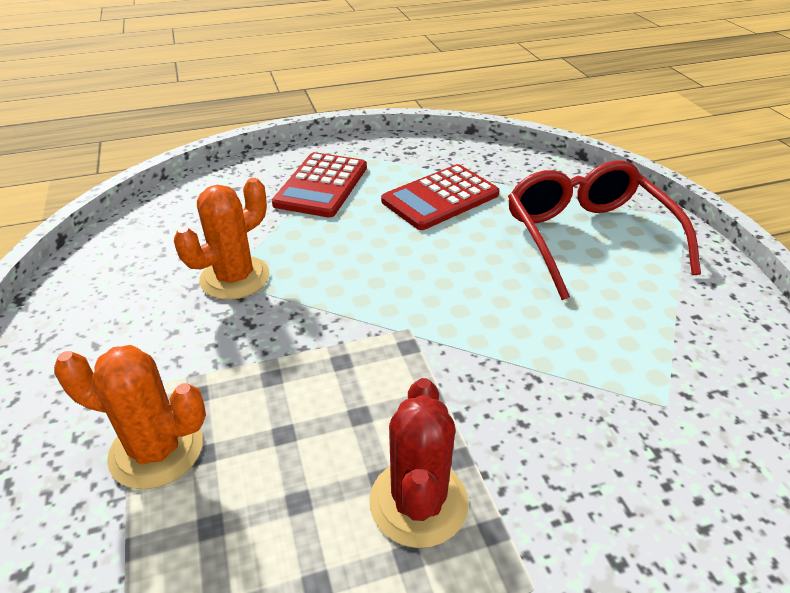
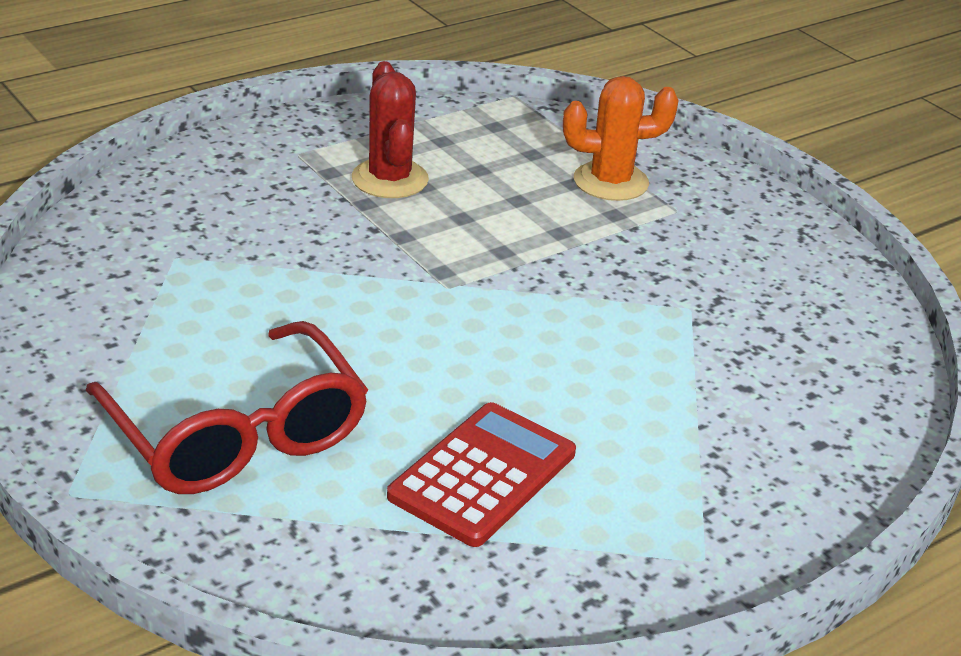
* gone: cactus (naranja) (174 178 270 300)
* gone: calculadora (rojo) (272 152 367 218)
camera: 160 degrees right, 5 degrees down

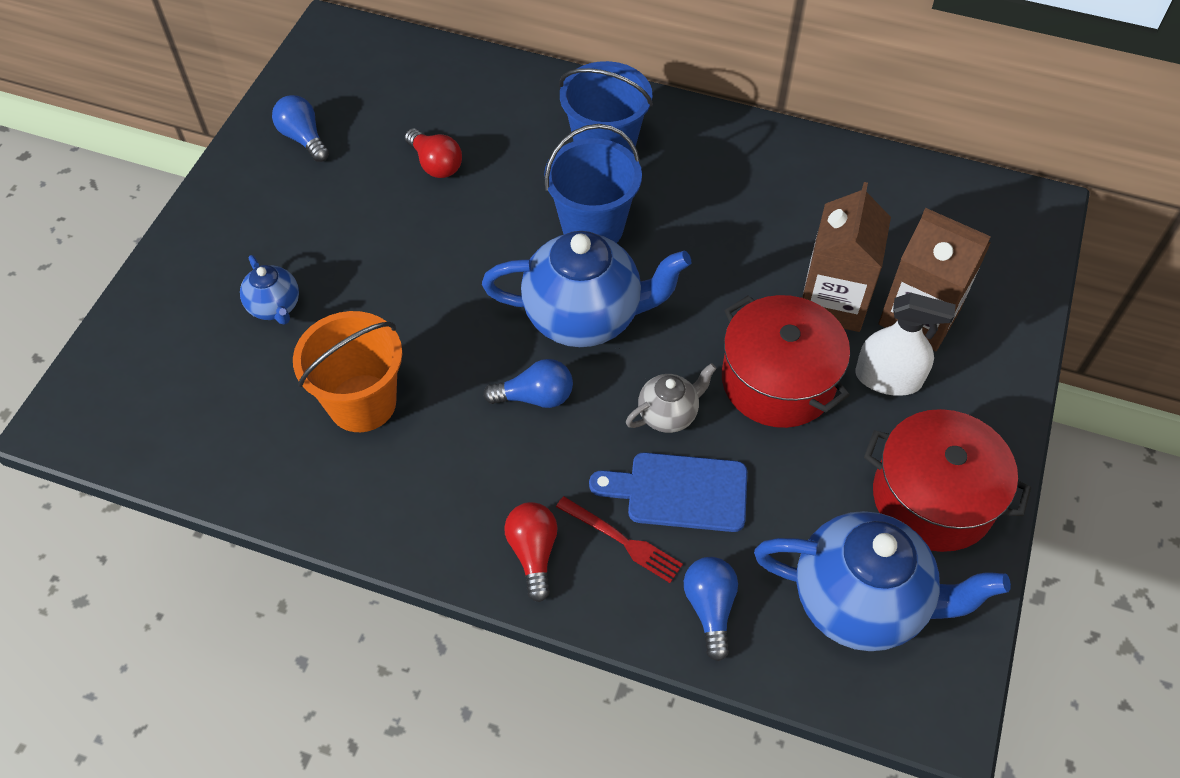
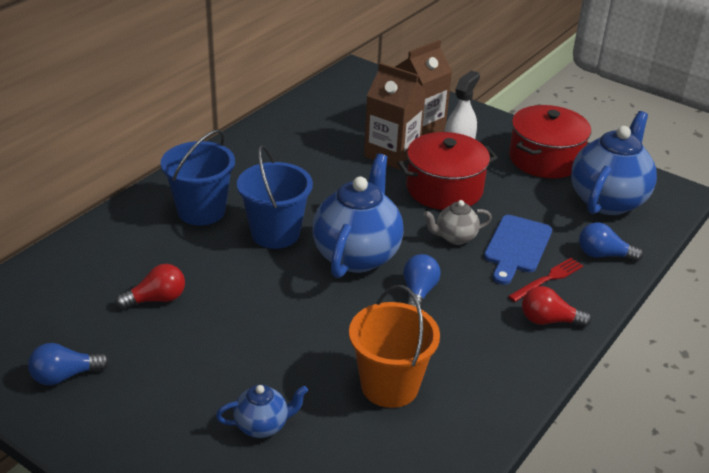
* rotated: tetera (gris) (626 363 717 433) = (423 200 492 245) 90 degrees counterclockwise
camera: 75 degrees left, 20 degrees down

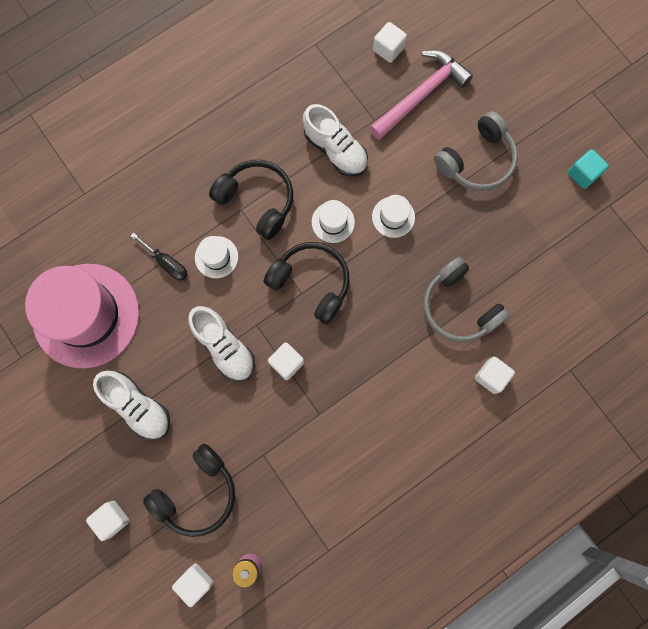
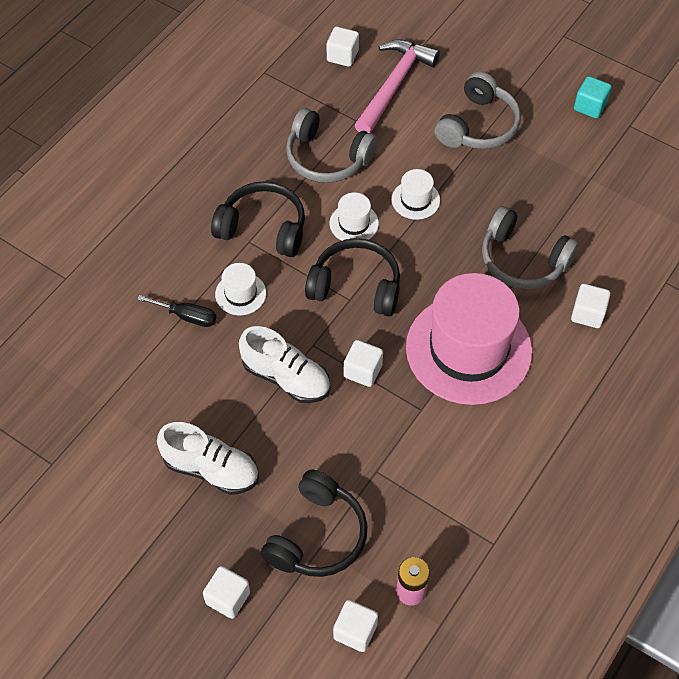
* shifted: sombrero (rosa) (25 264 139 368) to (406 273 532 405)
* swapped: zapato (blanco) (303 104 368 176) to auriculares (gris) (286 108 378 183)
camera: 20 degrees left, 20 degrees down

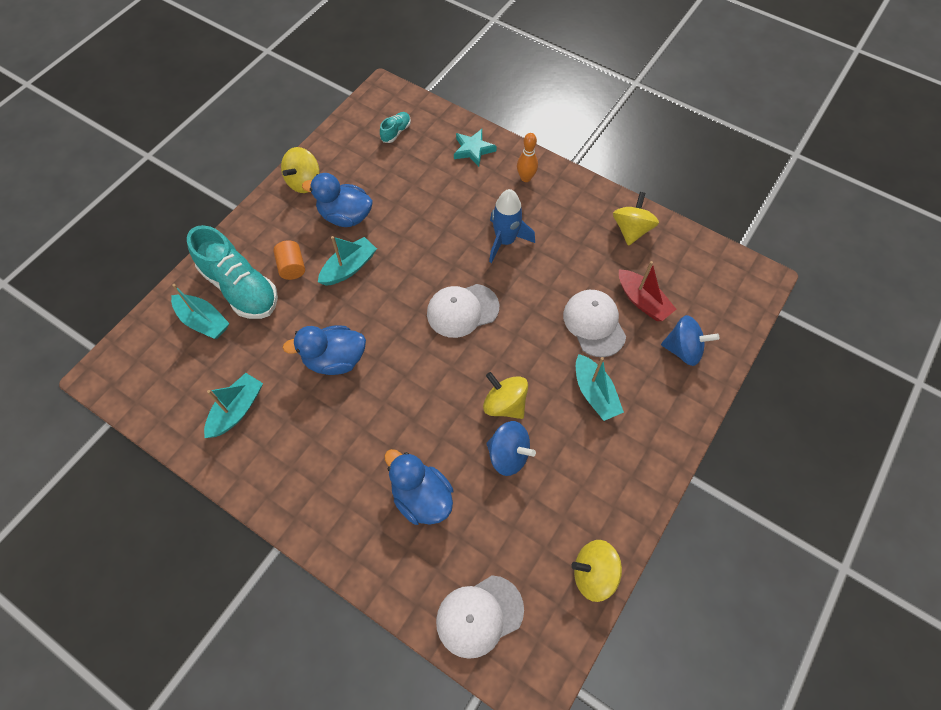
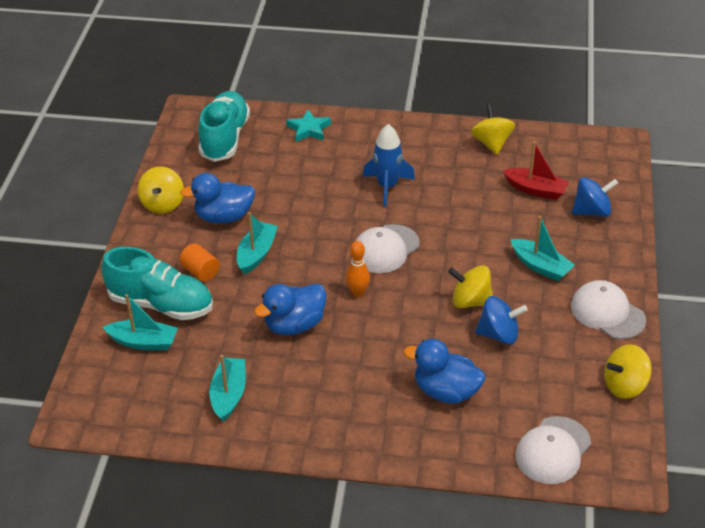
* scaled: zapato (turquesa) (380 112 411 143) = (199 91 250 162) x2.26
* shifted: bolo (naranja) (517 133 538 182) to (346 241 370 297)
* shifted: gorra (blanco) (563 290 626 357) to (571 280 646 339)
camera: 25 degrees left, 20 degrees down

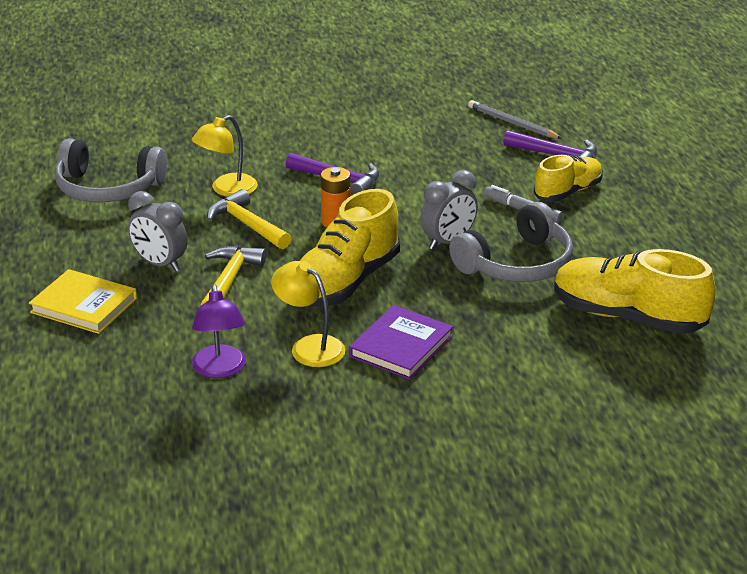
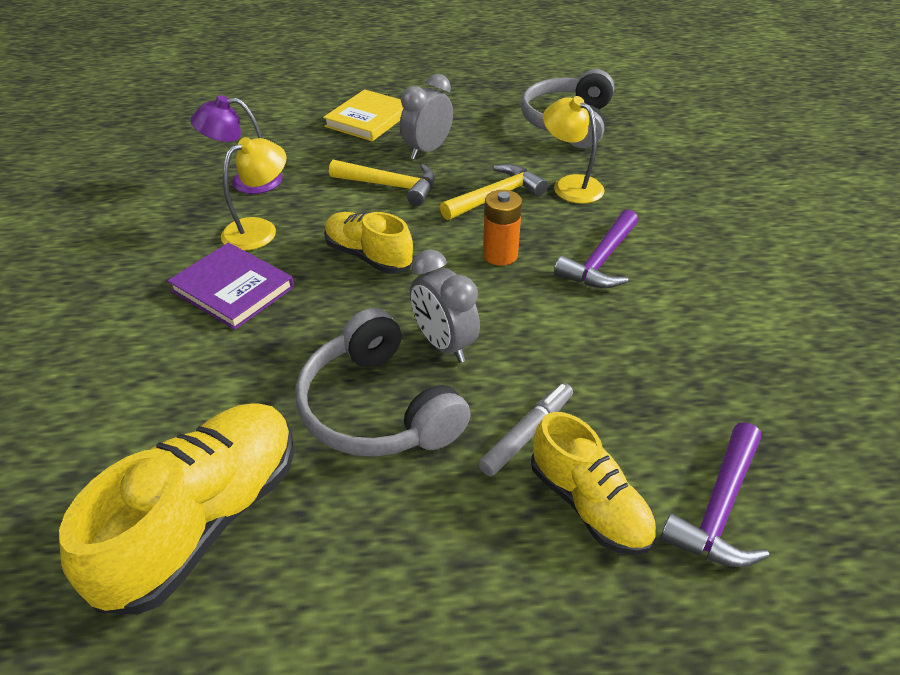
* scaled: zapato (amarillo) (300 189 400 307) = (324 212 414 274) x0.63
* gone: lápiz (gris) (468 100 562 139)
camera: 95 degrees right, 10 degrees up

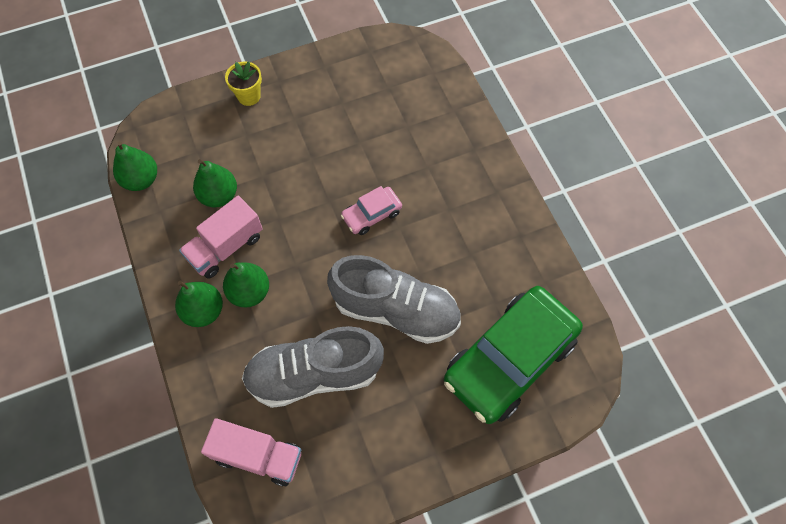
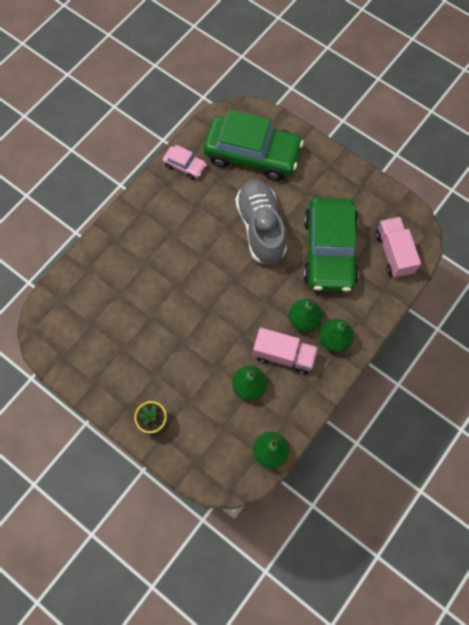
* swapped: zapato (gris) (242 326 384 408) to coche (verde) (303 197 359 292)
* shifted: coche (rosa) (341 186 402 235) to (162 145 207 180)
camera: 120 degrees left, 5 degrees up

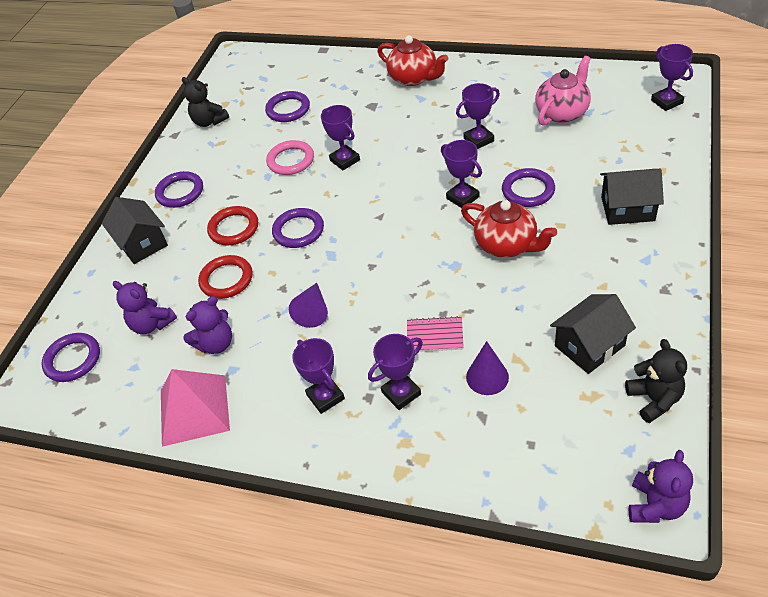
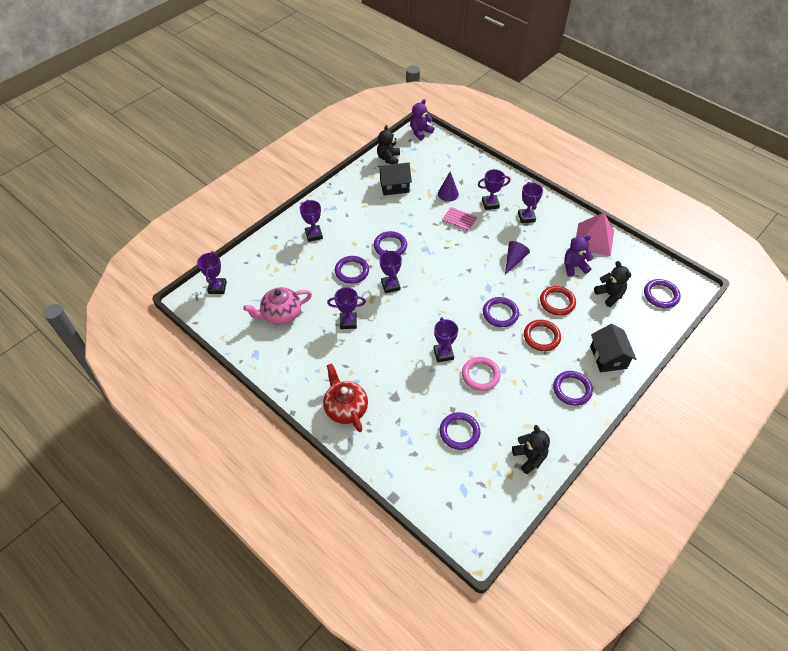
* repainted: osito (morado) (113 281 177 334) to osito (negro) (594 261 631 307)
* swapped: tetera (rojo) (461 200 557 258) to anillo (morado) (374 231 407 255)
* swapped: casa (negro) (600 169 664 225) to trofeo (morado) (300 200 323 242)
camera: 160 degrees left, 5 degrees up

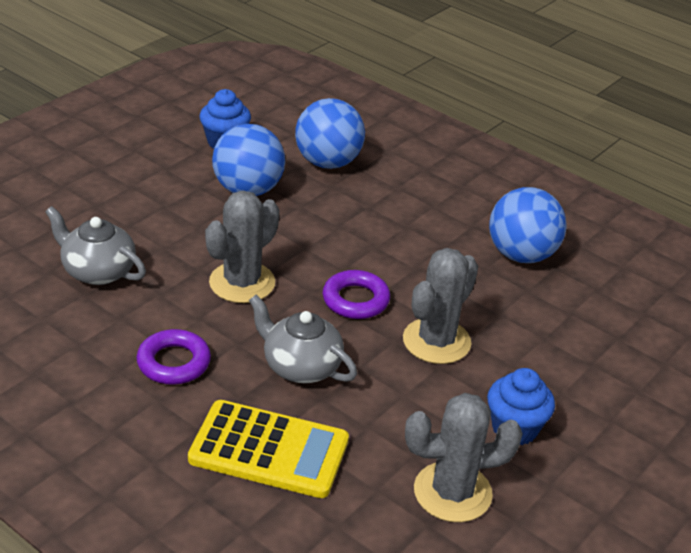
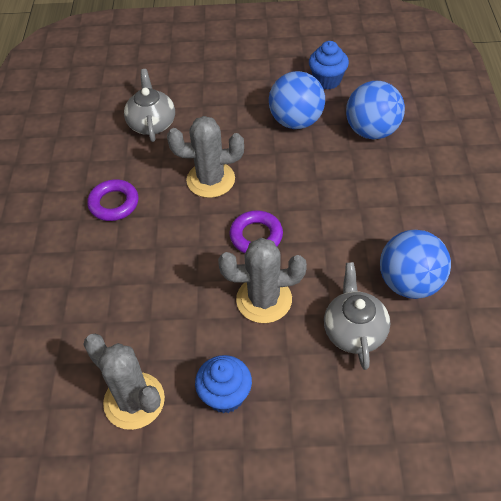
* gone: calculadora (amarillo) (188 400 349 498)
* shifted: tetera (gris) (249 295 357 383) to (324 262 390 370)
camera: 55 degrees right, 15 degrees up

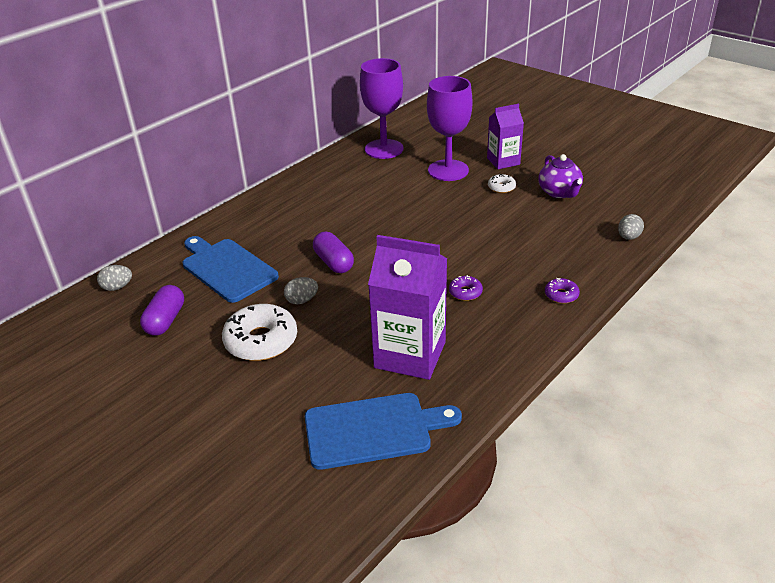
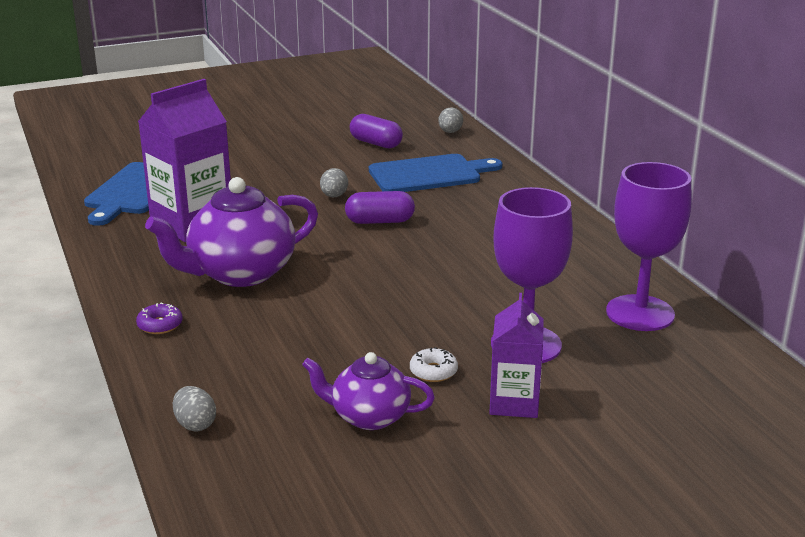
* gone: rosquilla (blanco) (222 304 297 361)
* swapped: rosquilla (morado) (449 275 483 301) to tetera (morado) (145 177 318 287)
camera: 115 degrees right, 10 degrees down

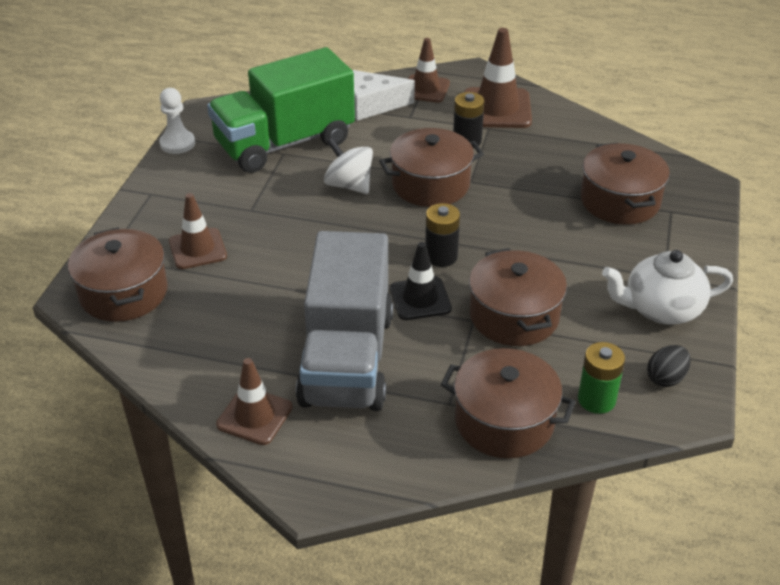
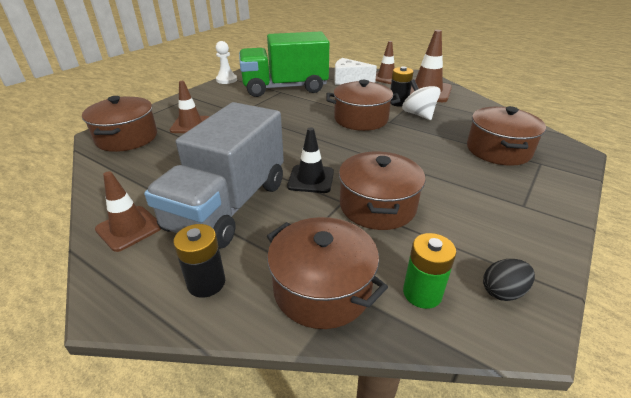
* shifted: peonza (blanco) (324 138 373 194) to (402 79 441 120)
* shifted: pila (negro) (425 203 460 267) to (173 224 225 298)
* gone: tetera (blanco) (602 250 733 324)
camera: 20 degrees right, 5 degrees down

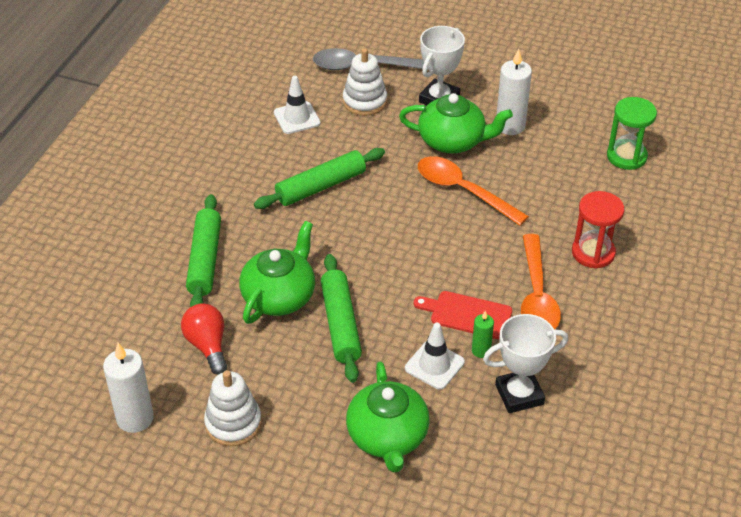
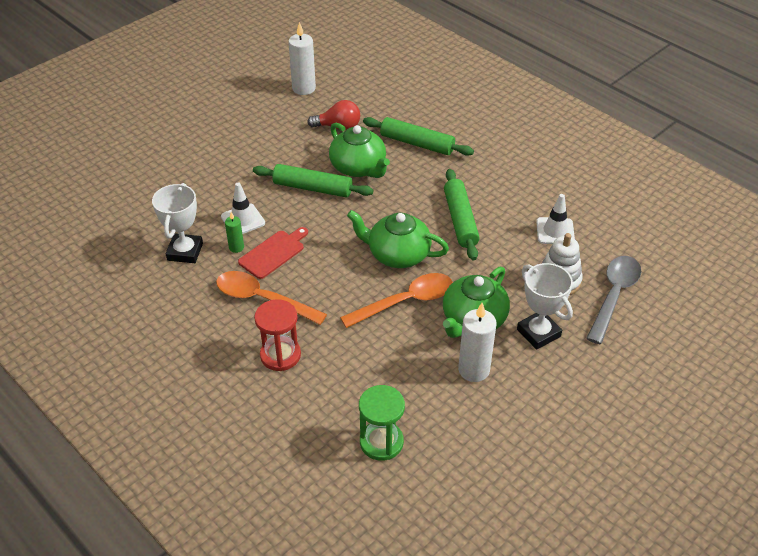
* gone: juguete apilable (blanco) (204 370 262 446)
* shifted: tetera (verde) (346 362 430 472) to (347 210 449 268)
camera: 115 degrees right, 0 degrees up

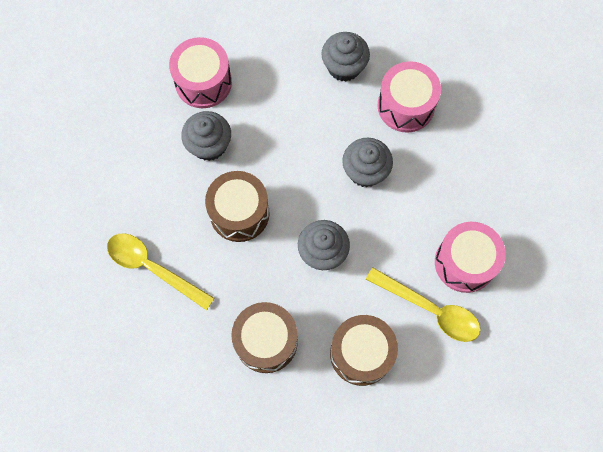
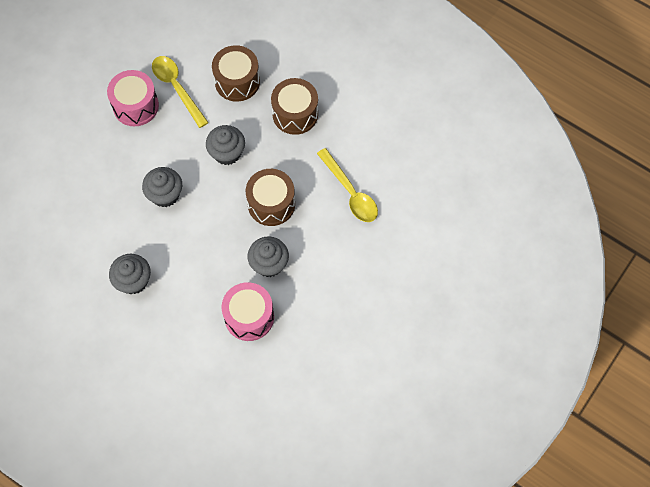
* gone: tambor (rosa) (377 61 441 133)
camera: 155 degrees left, 5 degrees down

